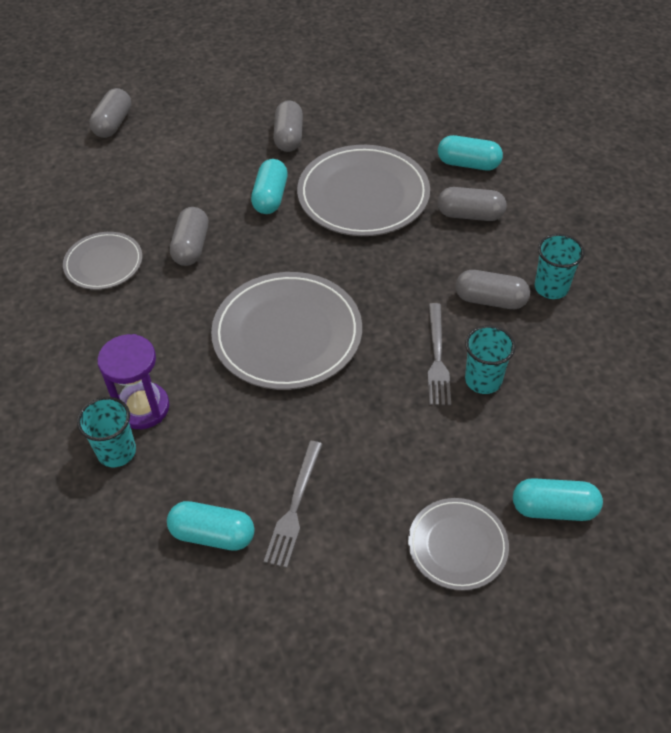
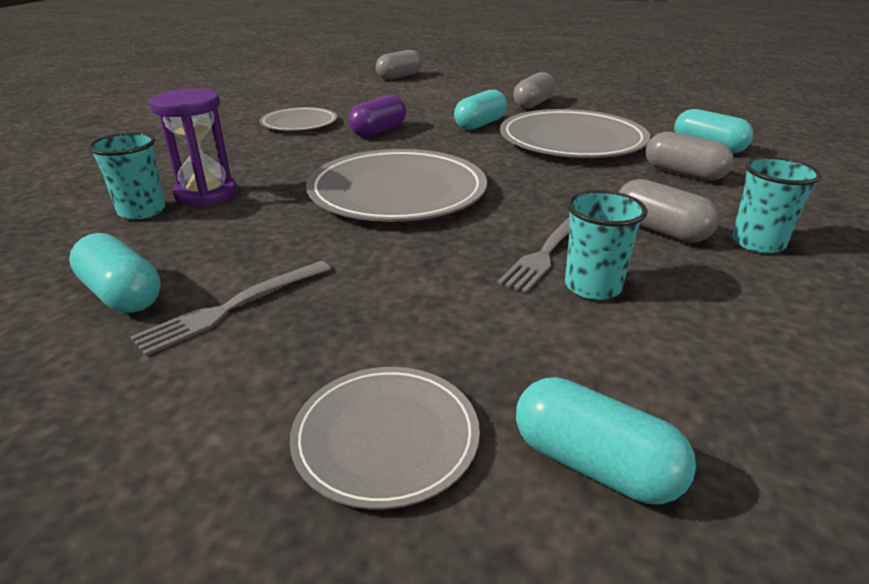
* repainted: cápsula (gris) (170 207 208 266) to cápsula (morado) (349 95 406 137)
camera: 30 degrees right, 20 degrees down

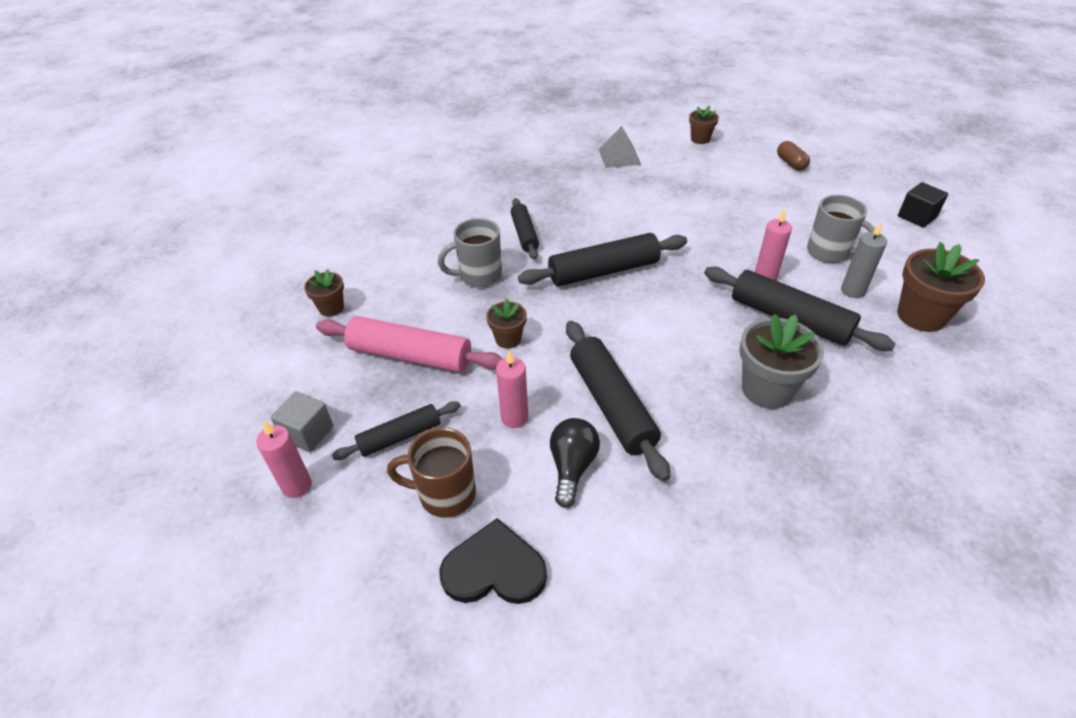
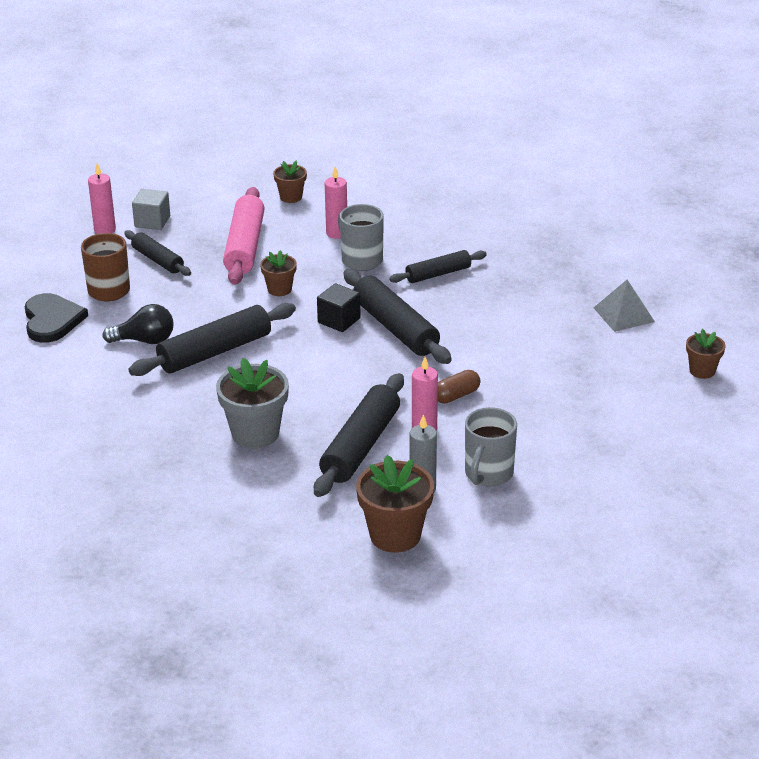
* shifted: vela (rosa) (496 350 528 428) to (325 166 347 239)
* shifted: cápsula (marrón) (777 141 810 171) to (438 370 480 404)
* shifted: cubo (negro) (898 182 948 228) to (317 283 361 332)
camera: 75 degrees right, 10 degrees down

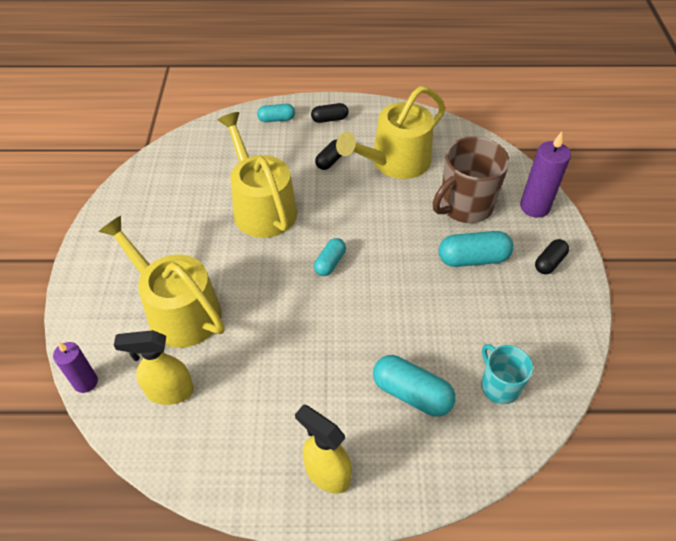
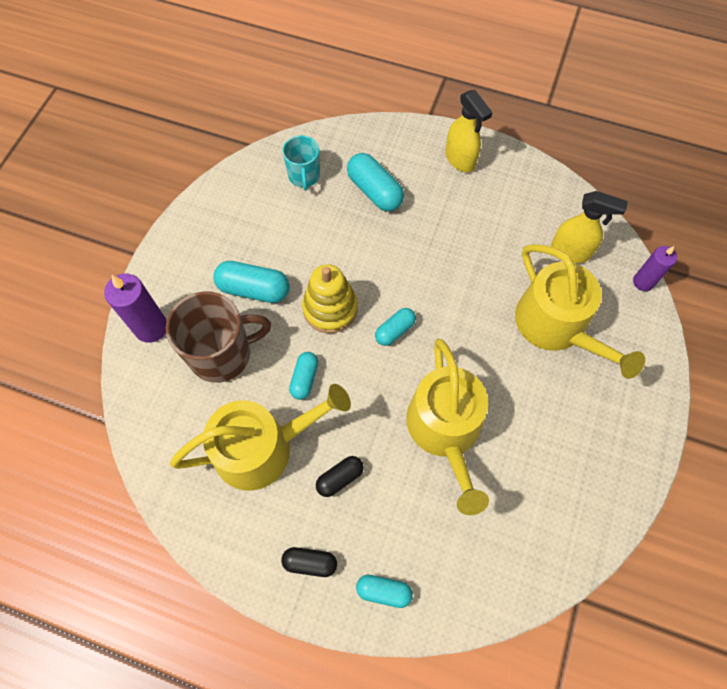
* gone: cápsula (negro) (535 239 569 274)
* new: cápsula (turquesa) (289 352 318 400)
* new: juguete apilable (amarillo) (302 264 358 333)
camera: 160 degrees left, 15 degrees up

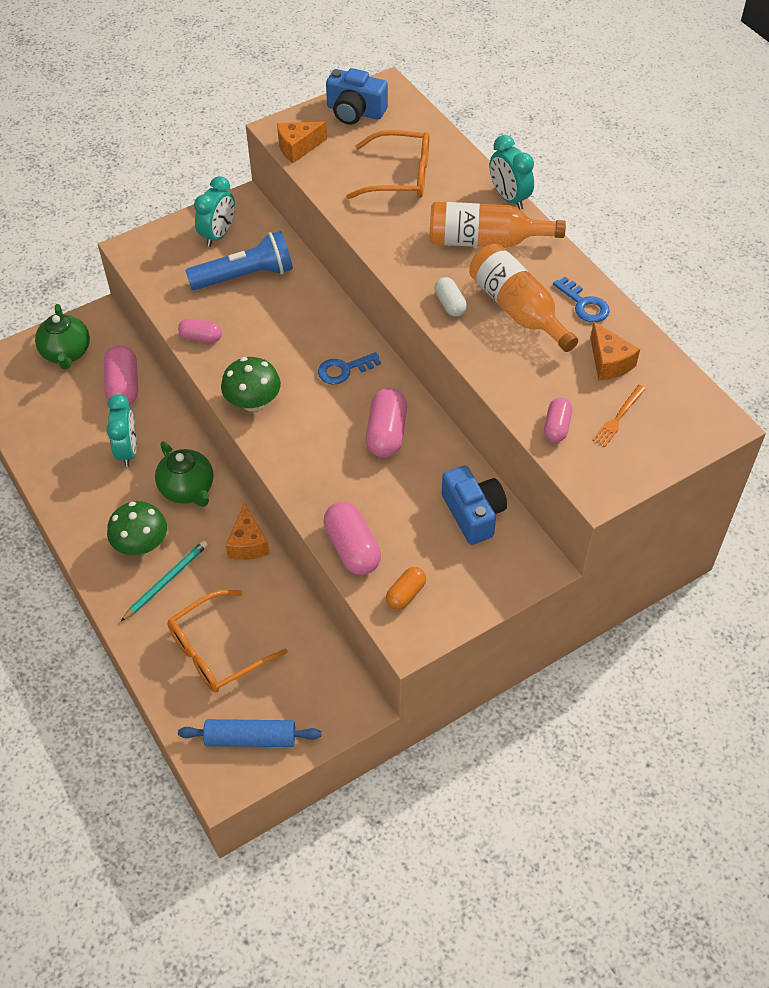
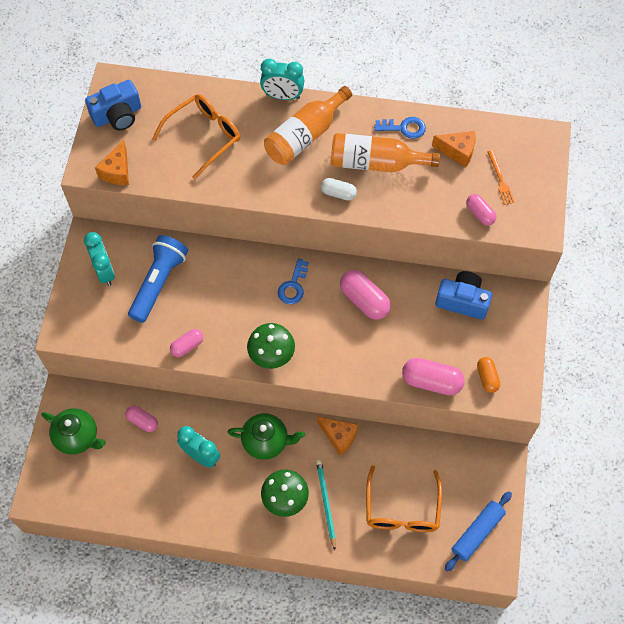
* scaled: cápsula (rosa) (104 345 138 405) = (125 406 158 432) x0.60
camera: 50 degrees left, 10 degrees up

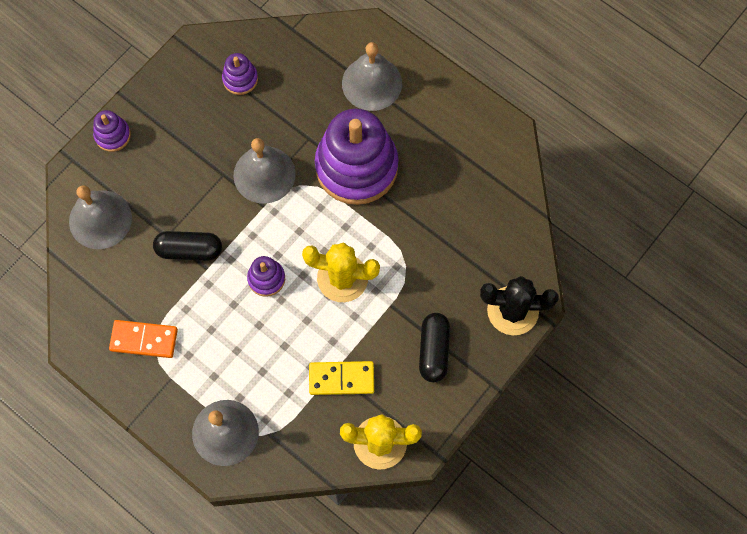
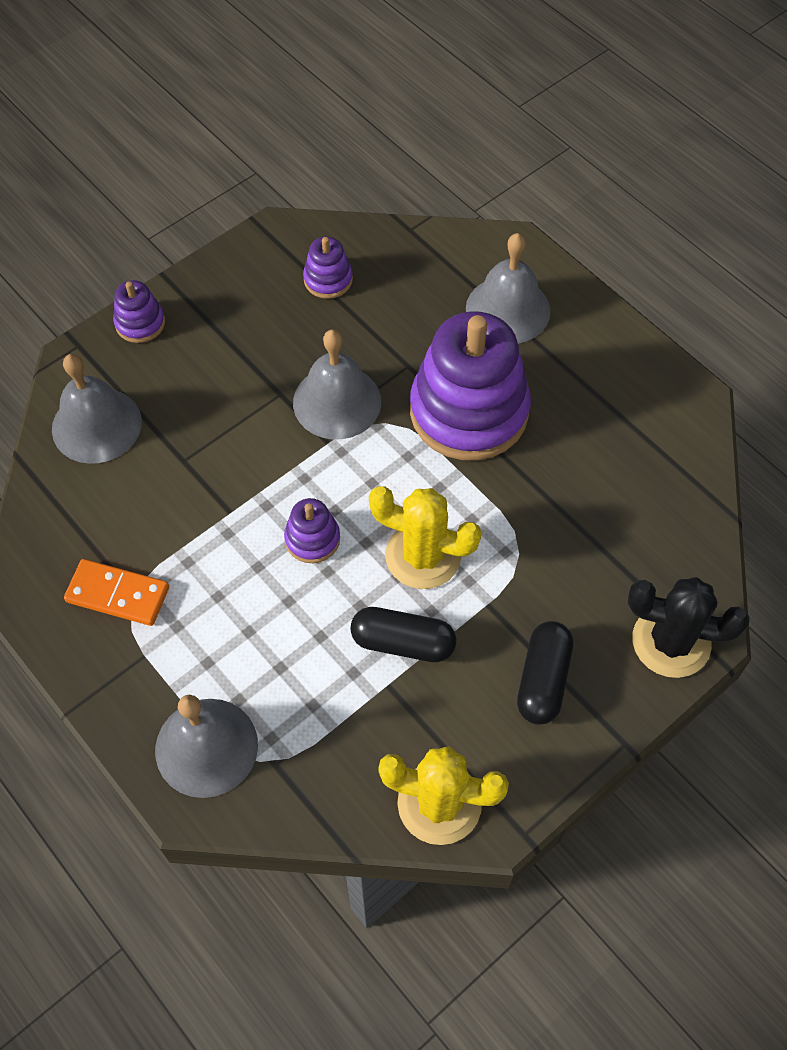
* shifted: cápsula (negro) (153 231 222 261) to (350 607 456 662)
* gone: ficha de dominó (amarillo) (309 361 374 395)
camera: 10 degrees right, 10 degrees down

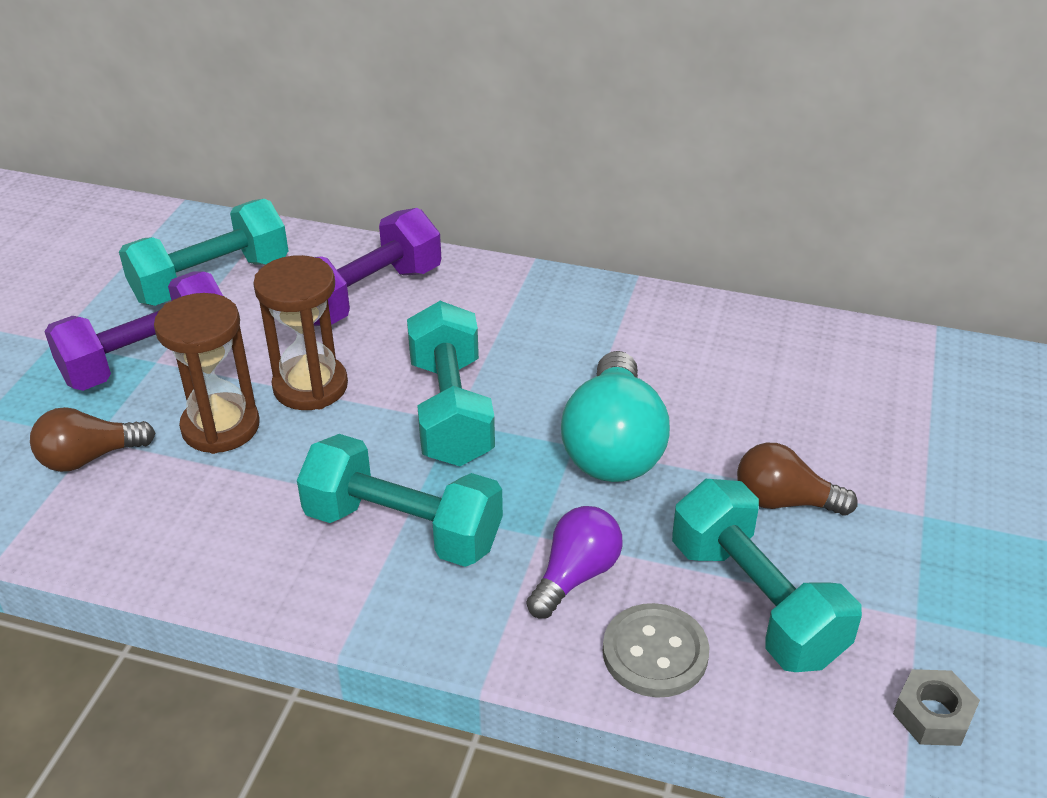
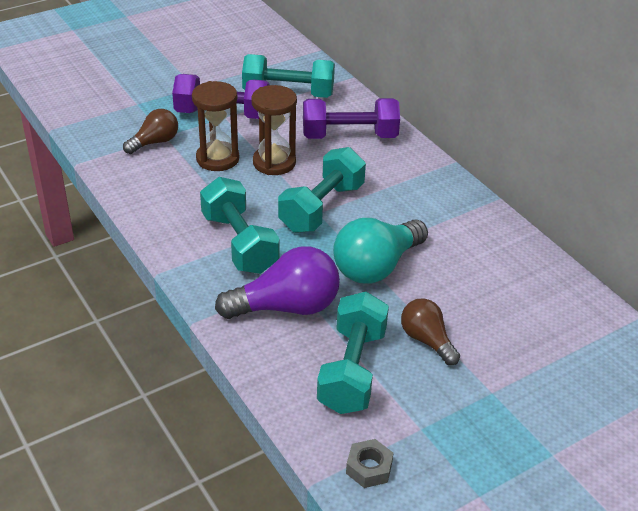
* rotated: bombilla (marrón) (30 407 155 472) = (123 109 178 154) 120 degrees clockwise
* scaled: bombilla (morado) (527 506 623 619) = (215 246 340 319) x1.67
* gone: botón (gris) (603 603 710 698)
camera: 40 degrees right, 0 degrees up

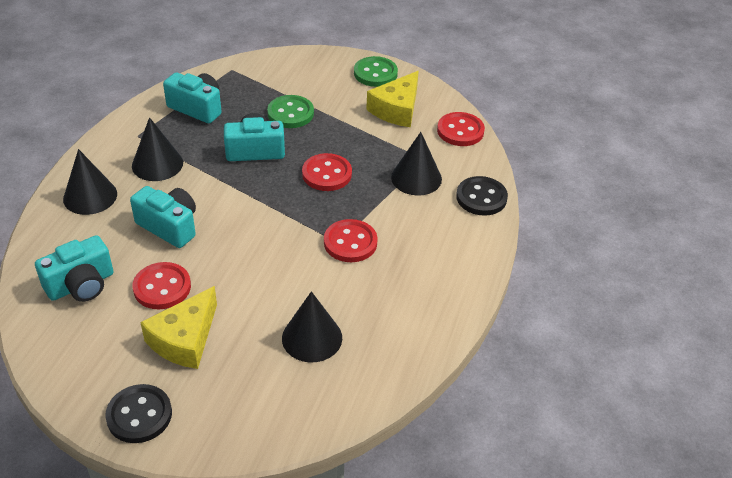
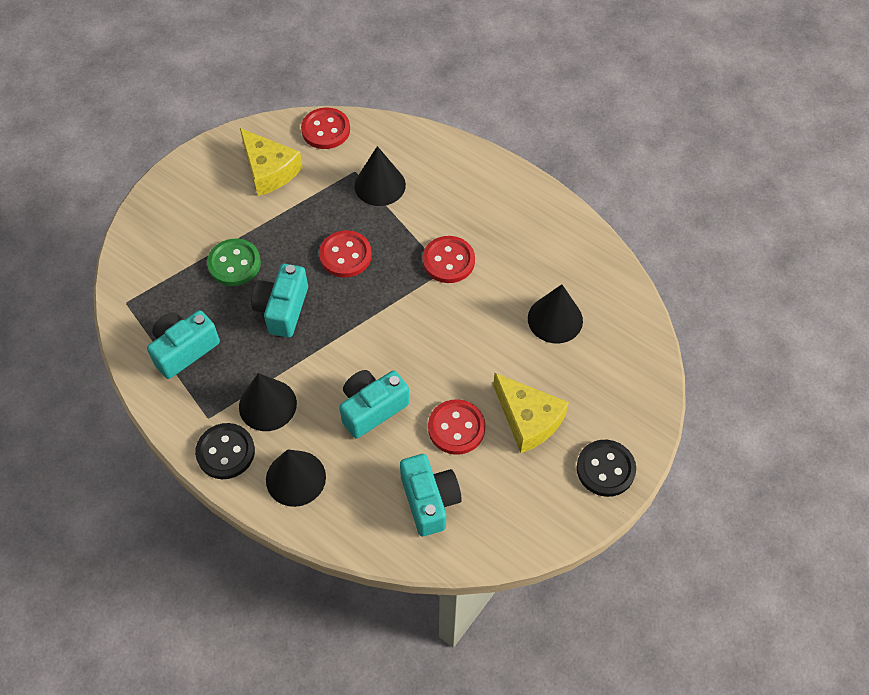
* gone: botón (verde) (354 56 398 87)
* shifted: botón (negro) (456 176 508 216) to (195 423 255 479)
camera: 70 degrees left, 15 degrees up

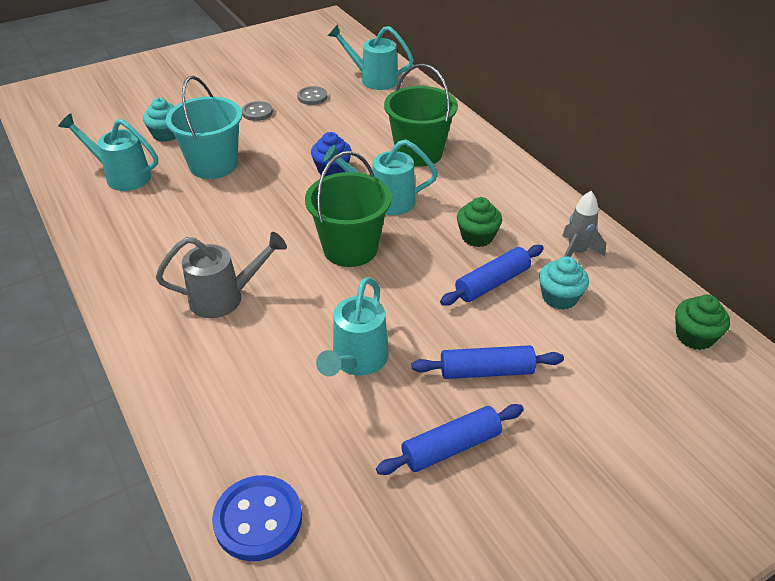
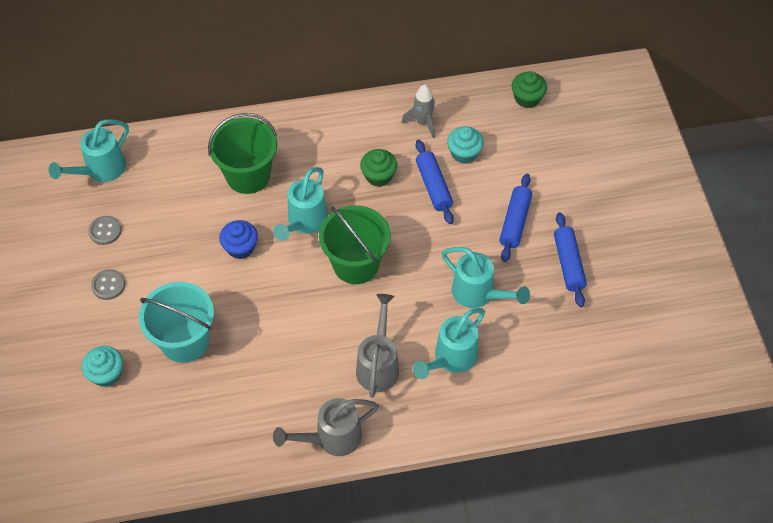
* shifted: regadera (turquesa) (58 113 158 191) to (413 308 485 379)
* gone: botón (azul) (212 475 302 561)
* new: regadera (gris) (273 398 379 456)
camera: 70 degrees left, 15 degrees up

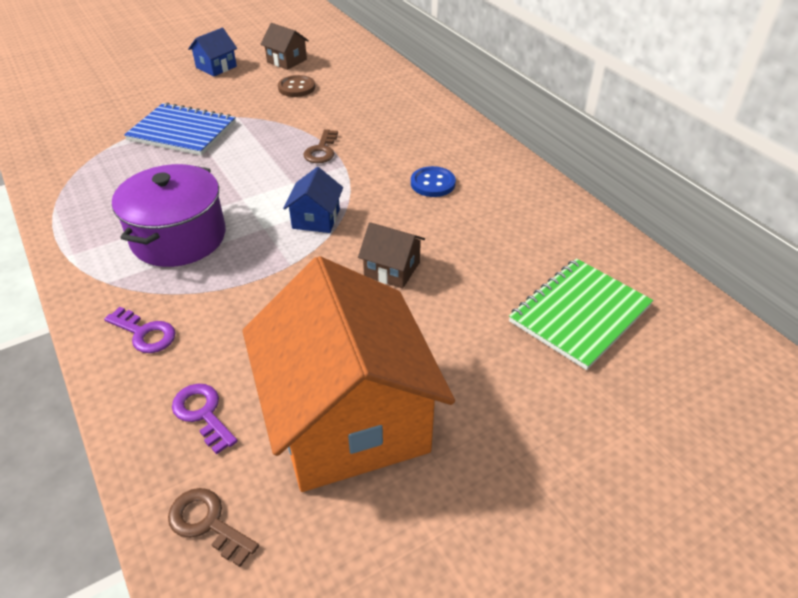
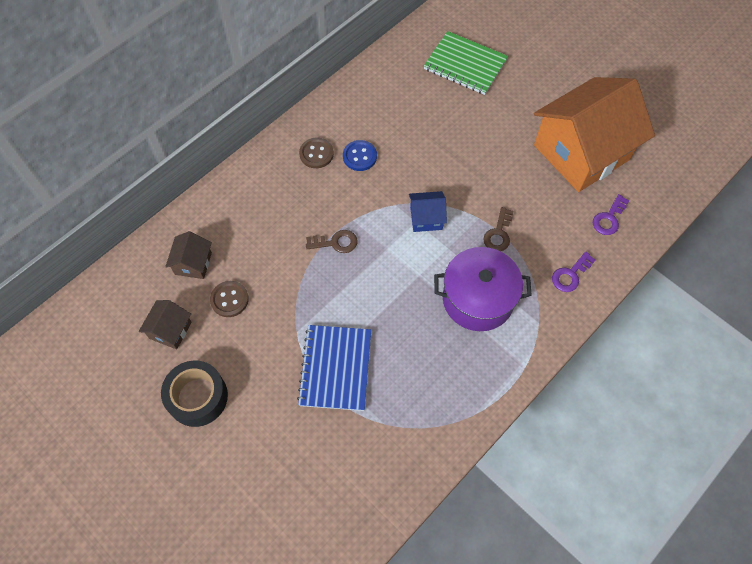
* rotated: llave (morado) (104 307 176 353) = (552 252 595 292) 150 degrees counterclockwise
* shifted: llave (marrón) (168 488 259 567) to (483 207 513 251)
* swapped: casa (azul) (188 28 237 76) to cinta adhesiva (negro) (161 361 228 427)
* shifted: casa (marrón) (358 222 425 288) to (165 231 212 279)
* new: botón (marrón) (299 138 334 168)
camera: 105 degrees left, 20 degrees up

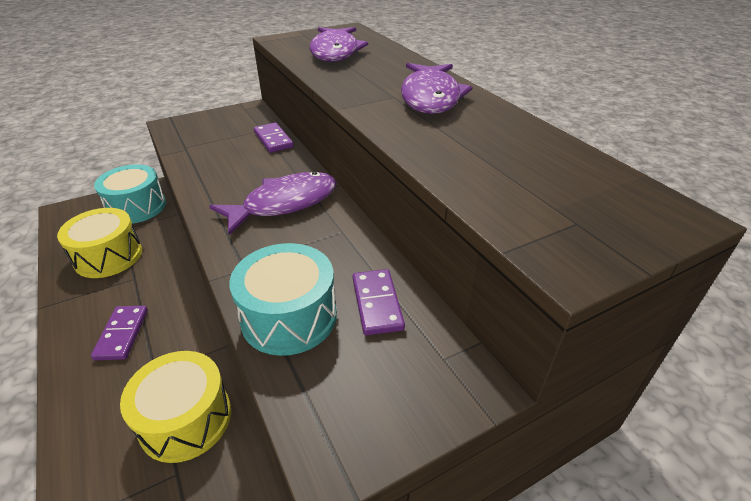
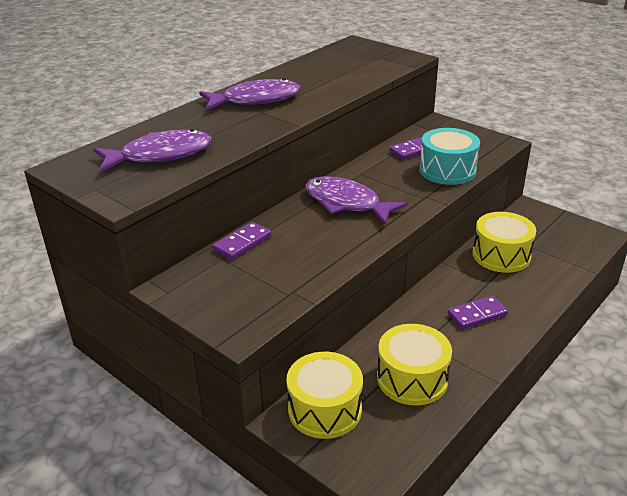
* repainted: tambor (turquesa) (94 165 166 224) to tambor (amarillo) (287 352 363 439)
camera: 110 degrees left, 5 degrees down

